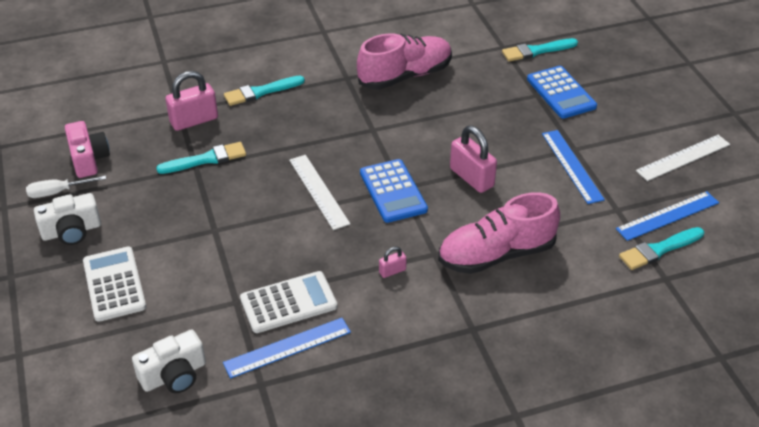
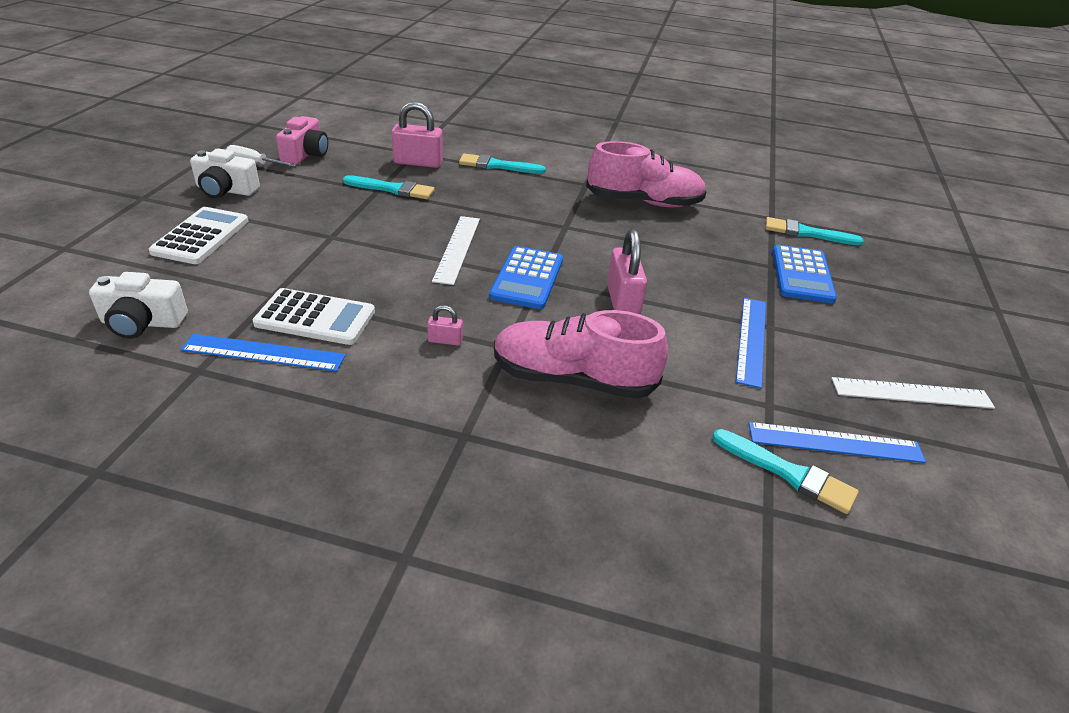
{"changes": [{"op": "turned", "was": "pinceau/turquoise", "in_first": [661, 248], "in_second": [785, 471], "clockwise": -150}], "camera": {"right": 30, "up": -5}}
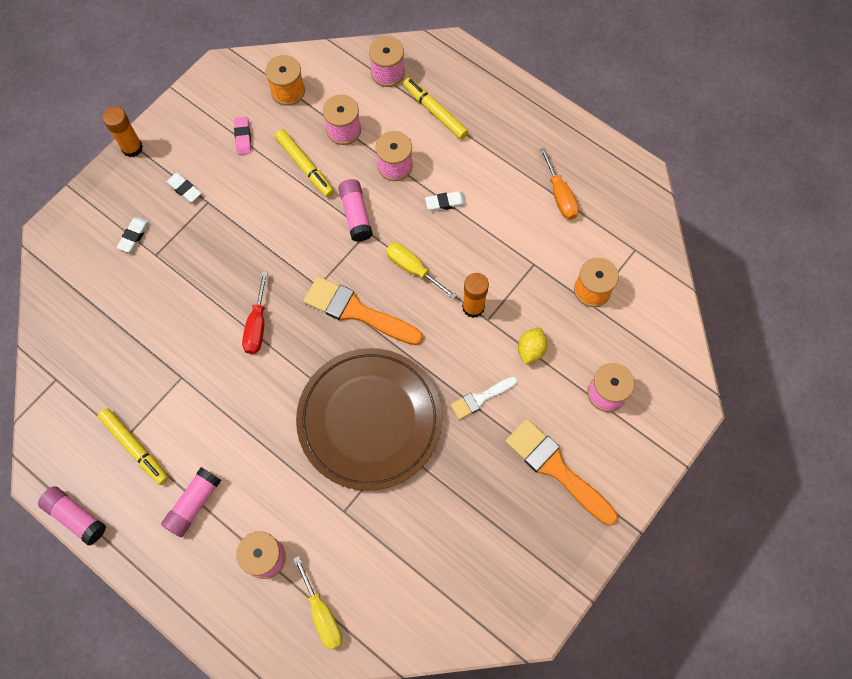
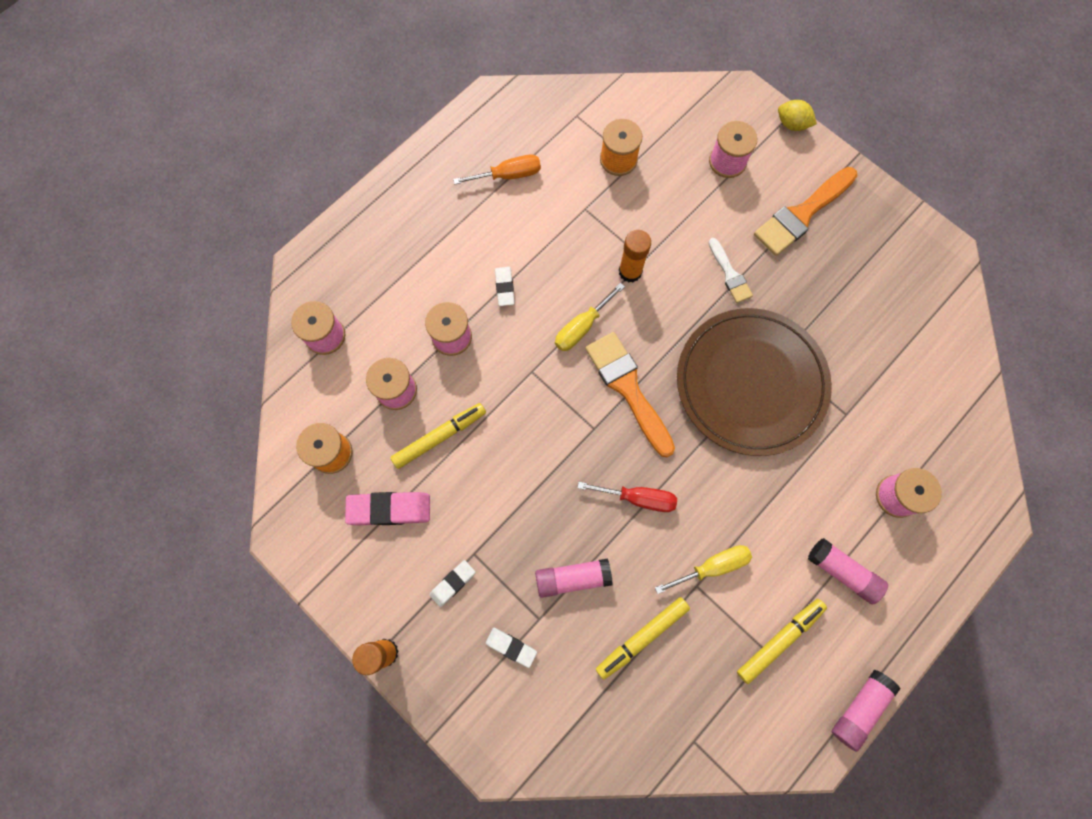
{"changes": [{"op": "moved", "was": "tournevis/jaune", "in_first": [317, 603], "in_second": [703, 569]}, {"op": "moved", "was": "bâton de colle/rose", "in_first": [355, 210], "in_second": [574, 578]}, {"op": "moved", "was": "feutre/jaune", "in_first": [435, 108], "in_second": [643, 638]}, {"op": "moved", "was": "citron/jaune", "in_first": [533, 346], "in_second": [797, 115]}, {"op": "turned", "was": "pinceau/orange", "in_first": [363, 310], "in_second": [630, 394], "clockwise": 120}, {"op": "resized", "was": "gomme/rose", "in_first": [242, 136], "in_second": [387, 508], "ratio": 1.68}], "camera": {"right": -85, "up": 5}}
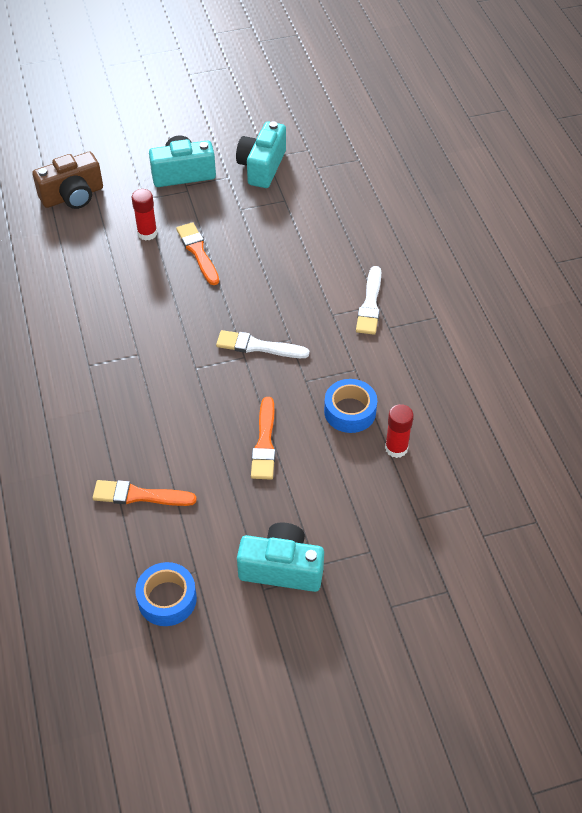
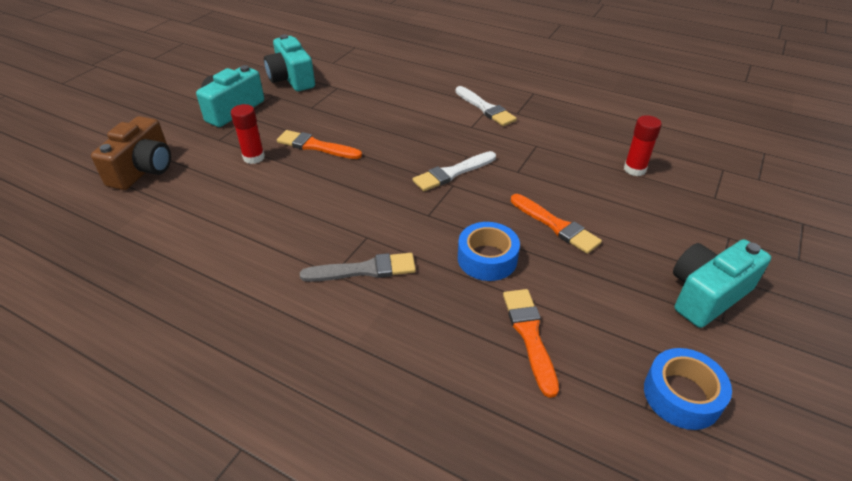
{"changes": [{"op": "added", "now": "pinceau/gris", "in_second": [358, 267]}, {"op": "moved", "was": "ruban adhésif/bleu", "in_first": [350, 406], "in_second": [489, 251]}, {"op": "turned", "was": "pinceau/orange", "in_first": [145, 493], "in_second": [531, 343], "clockwise": 120}], "camera": {"right": -45, "up": -10}}
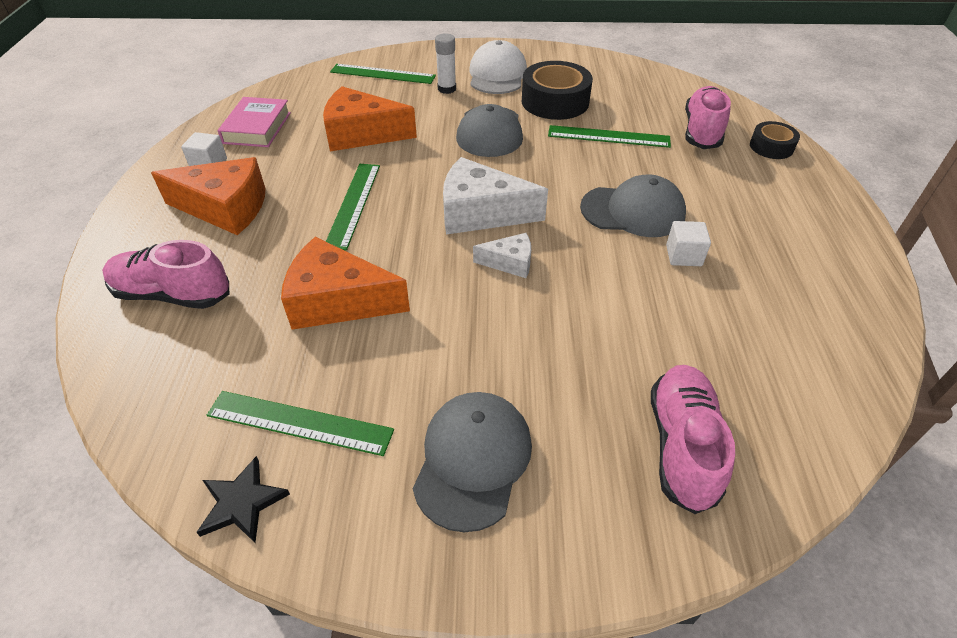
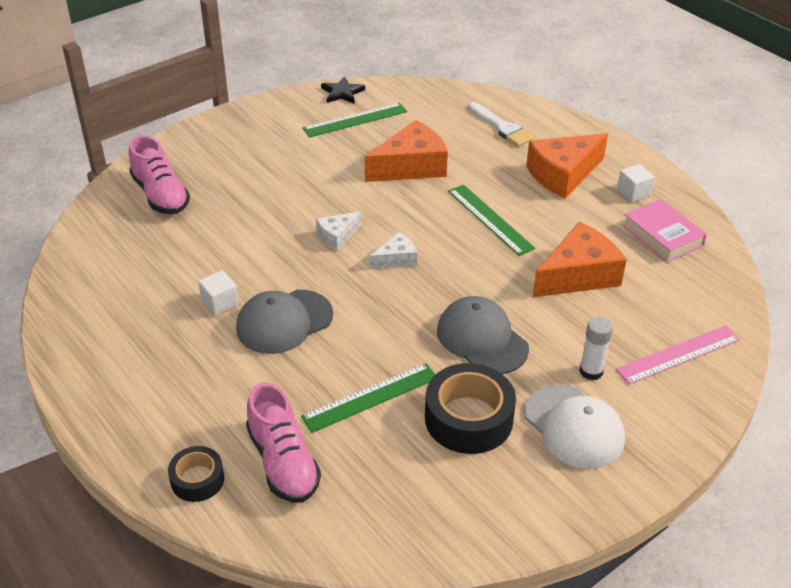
{"changes": [{"op": "removed", "was": "casquette/gris", "in_first": [472, 462]}, {"op": "replaced", "was": "chaussure/rose", "now": "pinceau/blanc", "in_first": [165, 274], "in_second": [501, 124]}, {"op": "recoloured", "was": "règle/vert", "now": "règle/rose", "in_first": [383, 74], "in_second": [678, 355]}, {"op": "resized", "was": "fromage/blanc", "in_first": [495, 196], "in_second": [393, 250], "ratio": 0.53}], "camera": {"right": 140, "up": -5}}
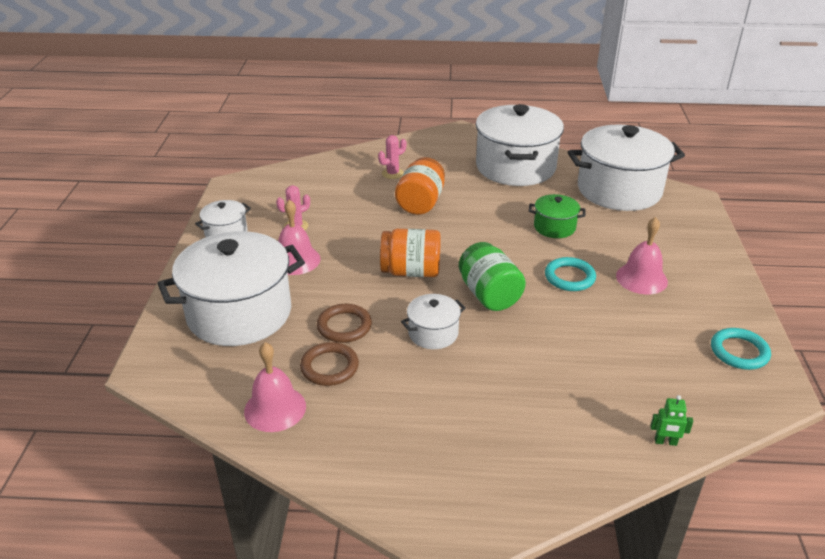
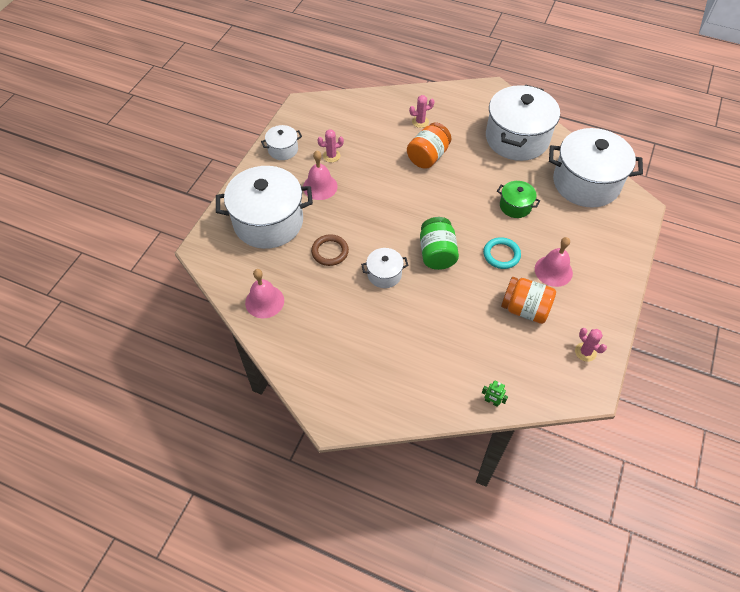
{"changes": [{"op": "removed", "was": "anneau/marron", "in_first": [329, 364]}, {"op": "moved", "was": "bocal/orange", "in_first": [410, 253], "in_second": [528, 300]}, {"op": "replaced", "was": "anneau/turquoise", "now": "cactus/rose", "in_first": [741, 349], "in_second": [591, 345]}], "camera": {"right": 20, "up": 20}}
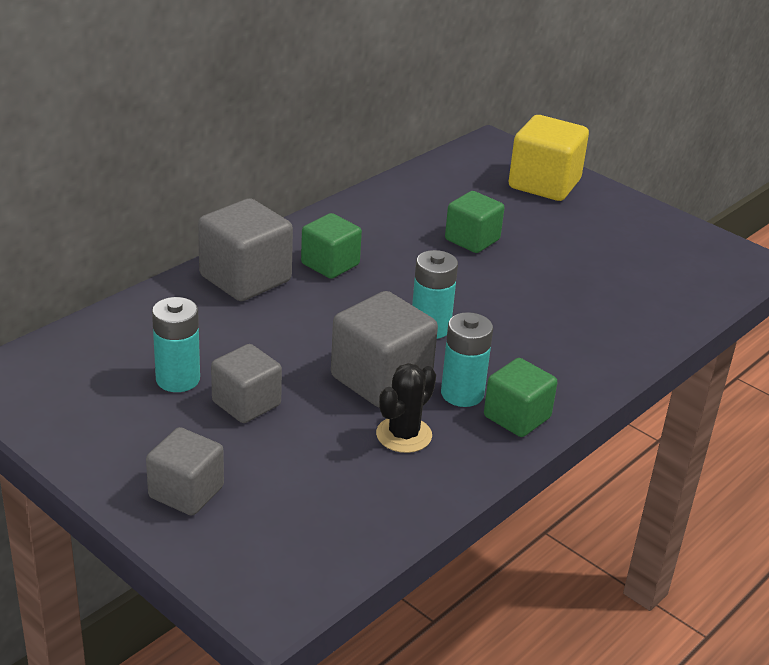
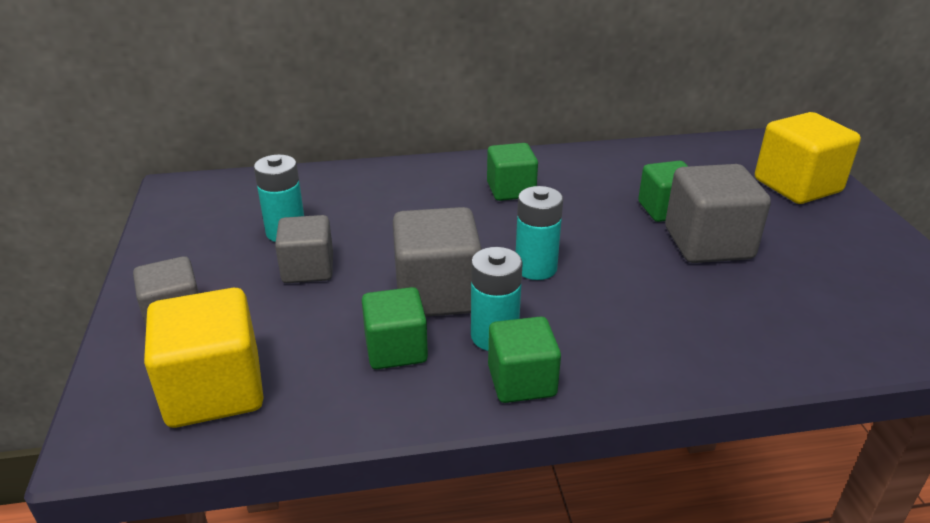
{"changes": [{"op": "added", "now": "cube/jaune", "in_second": [204, 358]}, {"op": "moved", "was": "cube/gris", "in_first": [245, 249], "in_second": [718, 213]}, {"op": "replaced", "was": "cactus/noir", "now": "cube/vert", "in_first": [406, 408], "in_second": [395, 328]}], "camera": {"right": 40, "up": 0}}
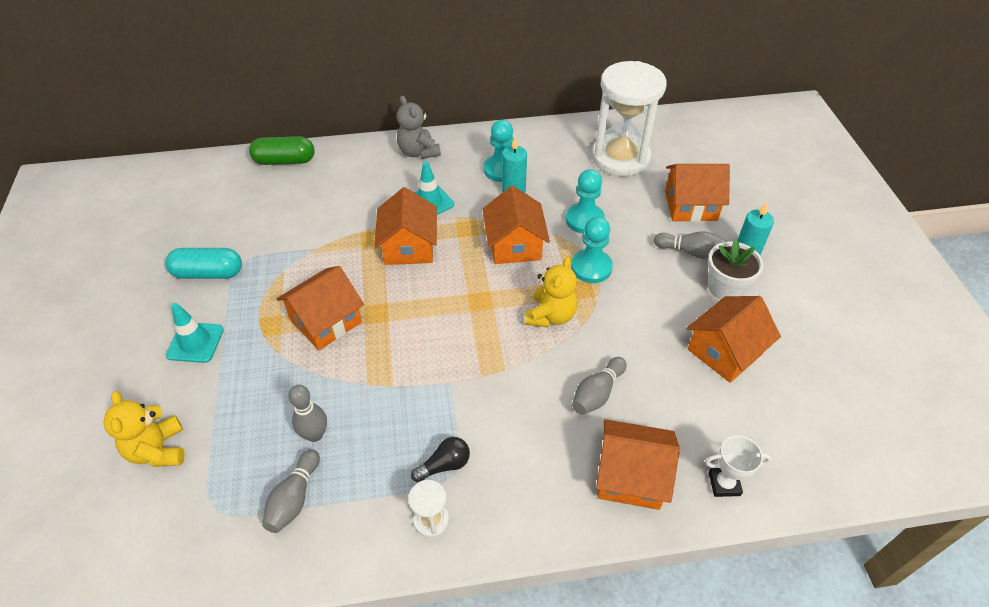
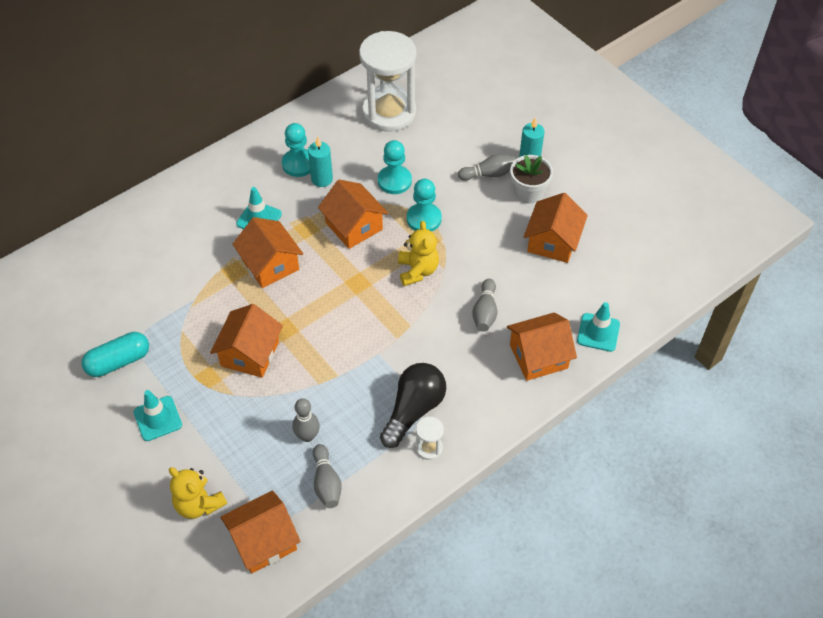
{"changes": [{"op": "removed", "was": "gélule/vert", "in_first": [282, 150]}, {"op": "removed", "was": "ours en peluche/gris", "in_first": [419, 127]}, {"op": "moved", "was": "maison/orange", "in_first": [697, 193], "in_second": [261, 532]}, {"op": "replaced", "was": "trophée/blanc", "now": "cône de chantier/turquoise", "in_first": [738, 466], "in_second": [598, 327]}, {"op": "resized", "was": "ampoule/noir", "in_first": [440, 459], "in_second": [413, 405], "ratio": 1.91}], "camera": {"right": -30, "up": 5}}
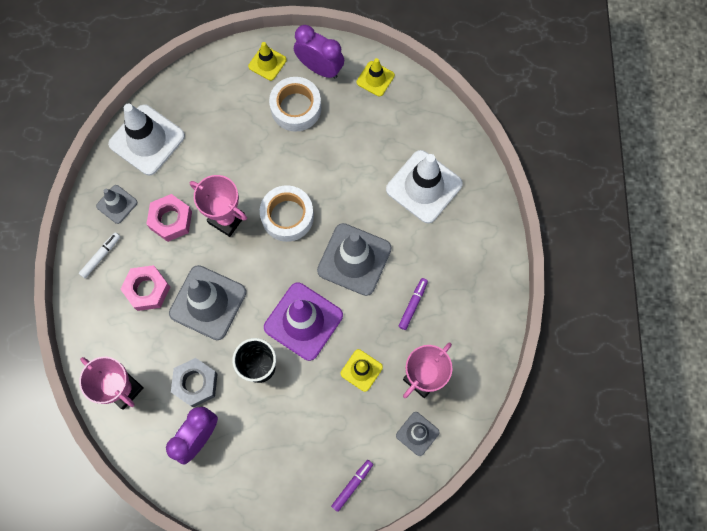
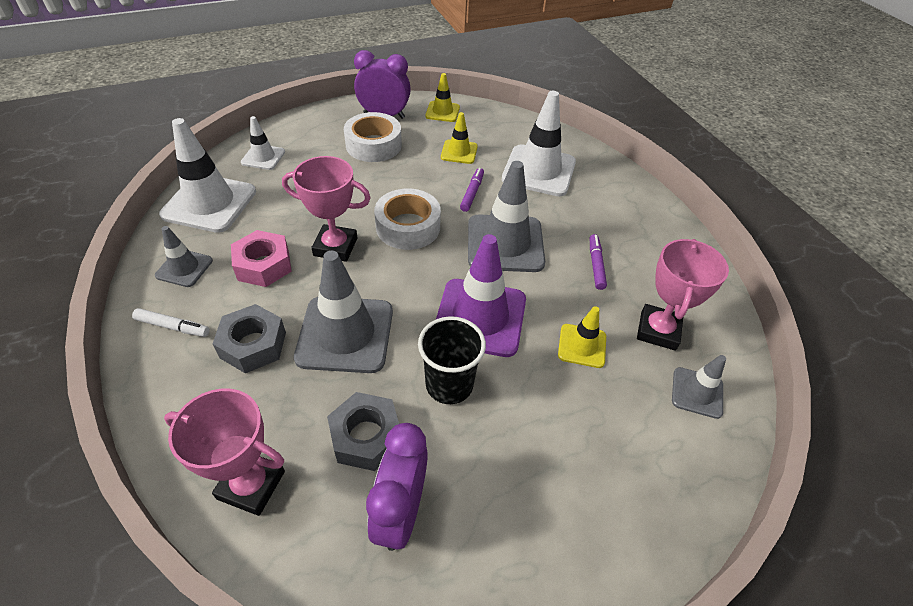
{"changes": [{"op": "added", "now": "cône de chantier/blanc", "in_second": [263, 143]}, {"op": "moved", "was": "cône de chantier/jaune", "in_first": [267, 61], "in_second": [459, 138]}, {"op": "moved", "was": "feutre/violet", "in_first": [352, 486], "in_second": [472, 190]}, {"op": "recoloured", "was": "écrou/rose", "now": "écrou/gris", "in_first": [145, 288], "in_second": [249, 338]}, {"op": "turned", "was": "feutre/blanc", "in_first": [99, 255], "in_second": [171, 322], "clockwise": 90}], "camera": {"right": -25, "up": -25}}
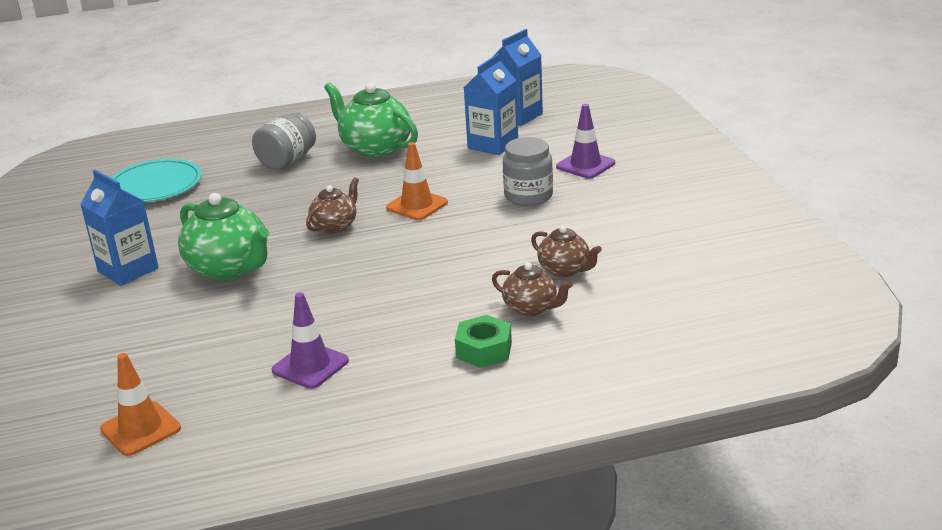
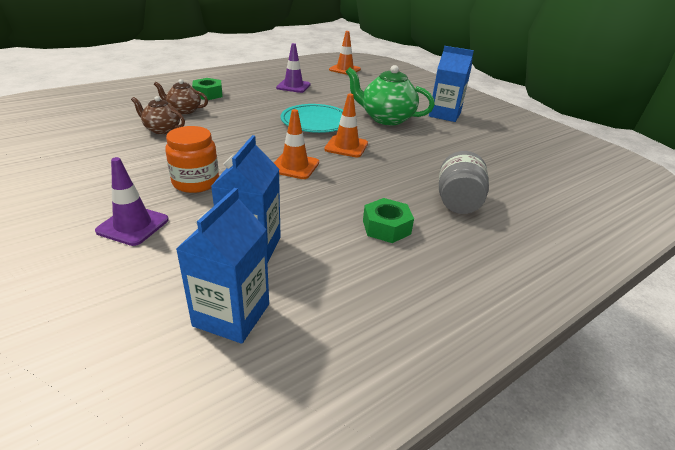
{"changes": [{"op": "moved", "was": "assiette/turquoise", "in_first": [156, 180], "in_second": [311, 118]}, {"op": "replaced", "was": "théière/marron", "now": "cône de chantier/orange", "in_first": [332, 205], "in_second": [346, 125]}, {"op": "replaced", "was": "théière/vert", "now": "écrou/vert", "in_first": [371, 120], "in_second": [388, 220]}, {"op": "recoloured", "was": "bocal/gris", "now": "bocal/orange", "in_first": [528, 171], "in_second": [192, 159]}], "camera": {"right": 155, "up": 5}}
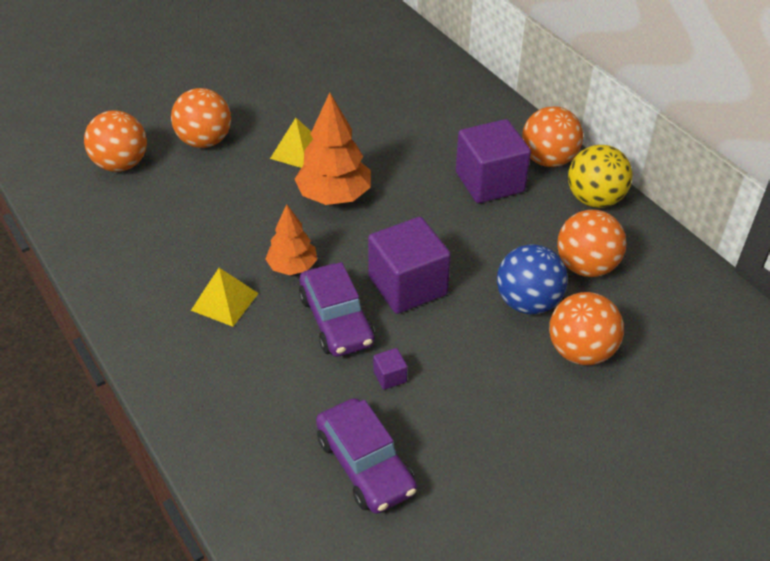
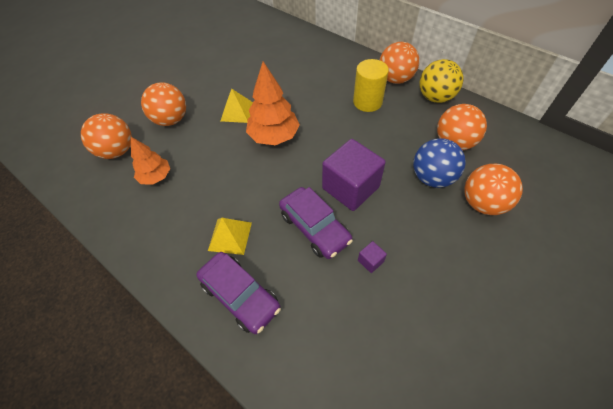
{"changes": [{"op": "moved", "was": "arbre/orange", "in_first": [291, 239], "in_second": [150, 161]}, {"op": "moved", "was": "voiture/violet", "in_first": [366, 456], "in_second": [239, 293]}, {"op": "replaced", "was": "cube/violet", "now": "cylindre/jaune", "in_first": [493, 161], "in_second": [371, 85]}], "camera": {"right": -15, "up": 10}}
